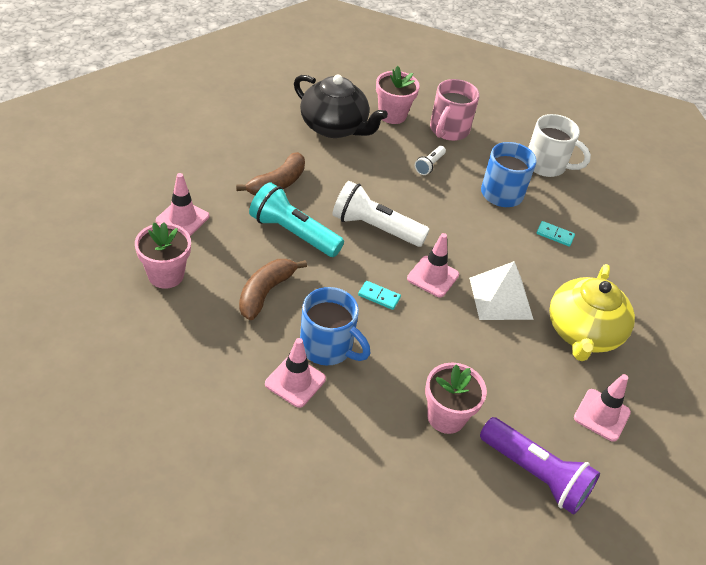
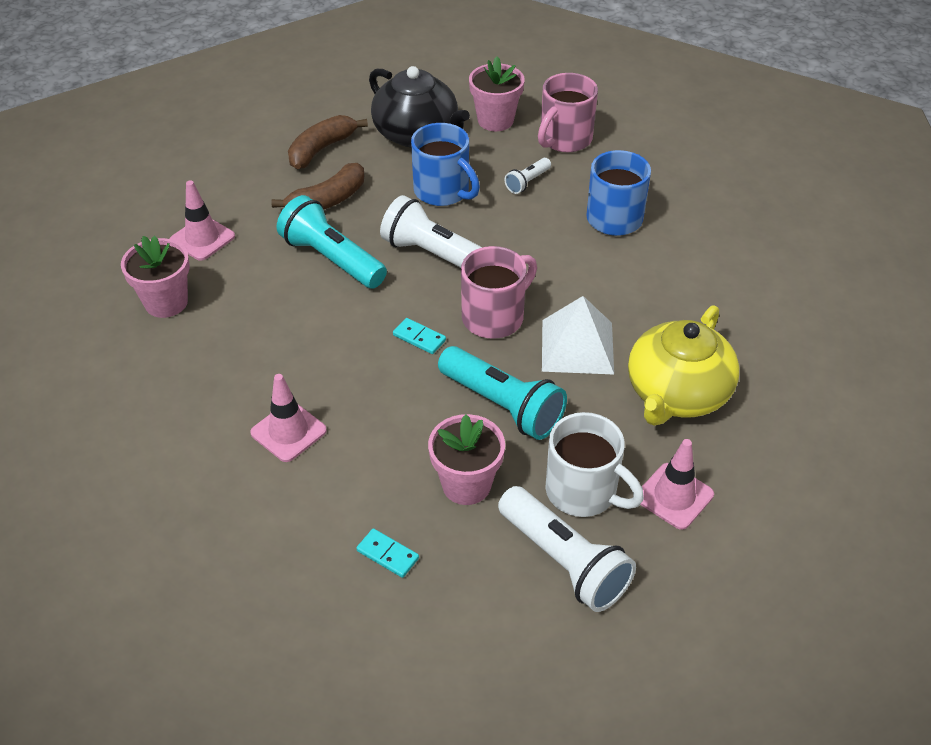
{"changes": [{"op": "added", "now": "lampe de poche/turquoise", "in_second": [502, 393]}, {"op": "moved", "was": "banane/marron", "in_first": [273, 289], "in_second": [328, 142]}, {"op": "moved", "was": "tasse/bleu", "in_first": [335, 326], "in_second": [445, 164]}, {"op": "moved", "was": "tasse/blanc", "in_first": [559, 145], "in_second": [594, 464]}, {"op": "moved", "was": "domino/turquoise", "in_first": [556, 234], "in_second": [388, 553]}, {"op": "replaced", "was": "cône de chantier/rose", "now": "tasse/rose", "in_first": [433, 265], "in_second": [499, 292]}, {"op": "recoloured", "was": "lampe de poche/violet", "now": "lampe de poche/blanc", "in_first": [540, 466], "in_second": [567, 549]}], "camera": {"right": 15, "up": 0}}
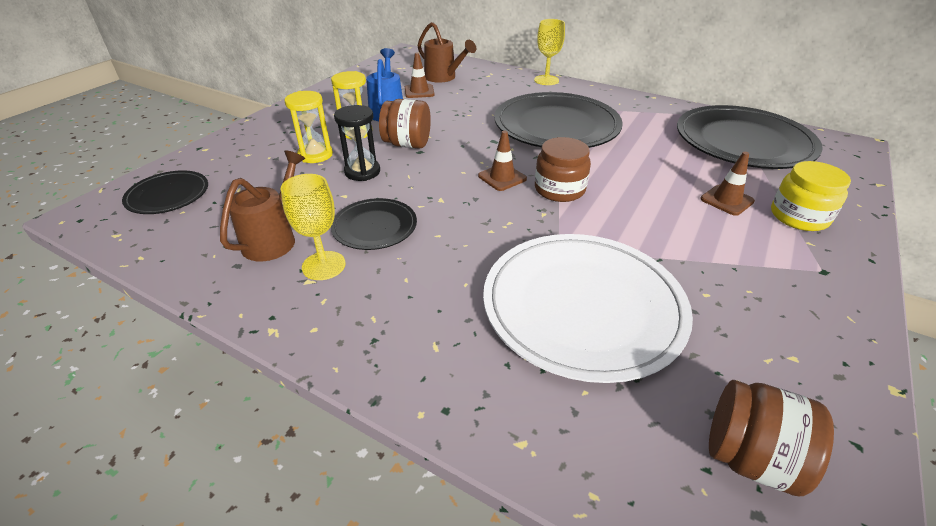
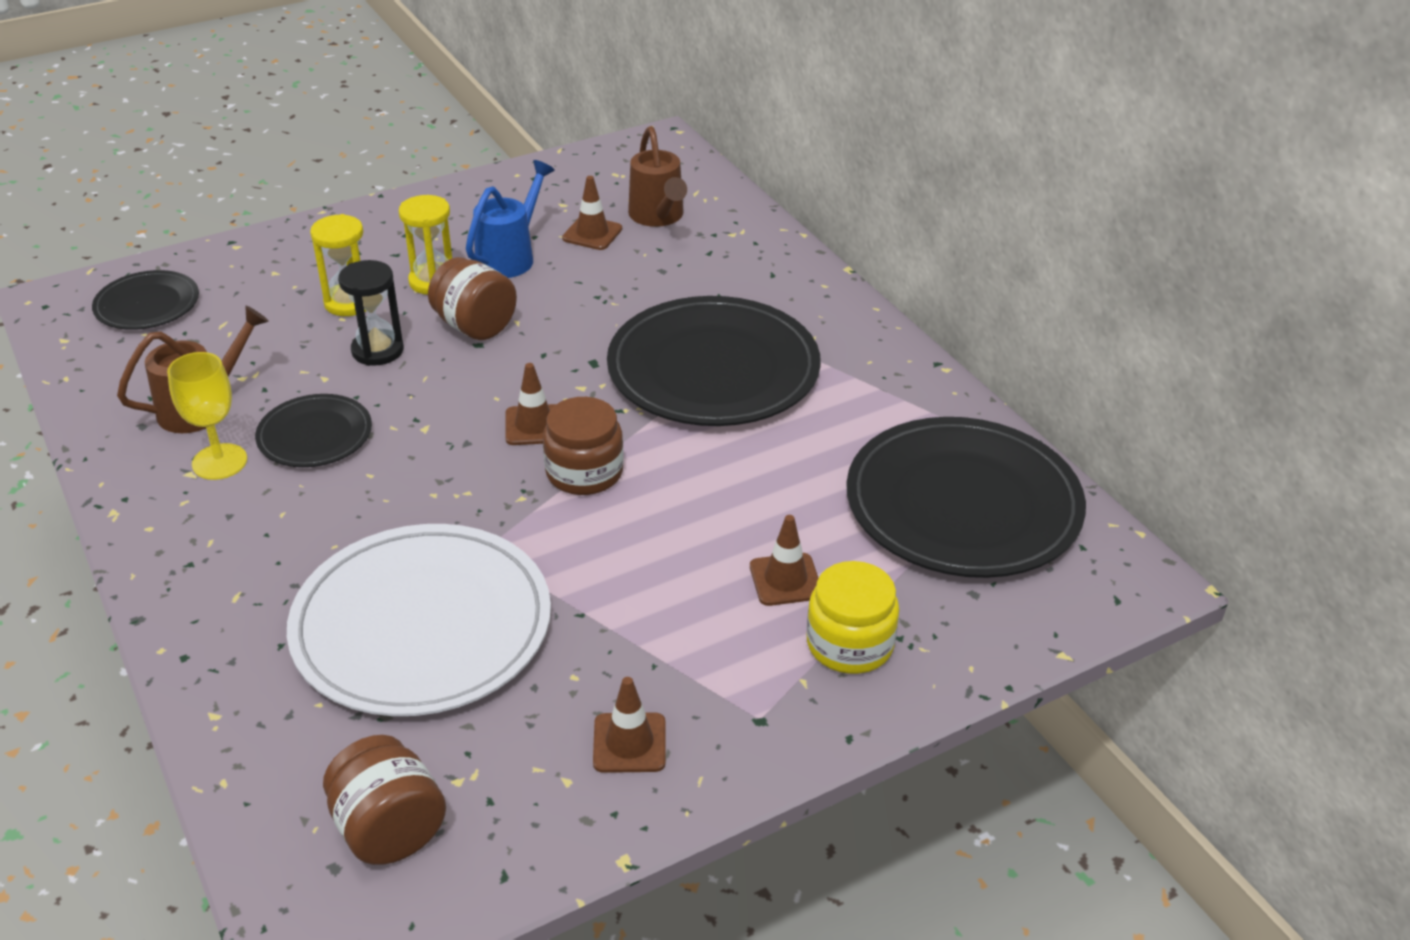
{"changes": [{"op": "removed", "was": "verre à pied/jaune", "in_first": [549, 52]}, {"op": "added", "now": "cône de chantier/marron", "in_second": [629, 725]}], "camera": {"right": 30, "up": 0}}
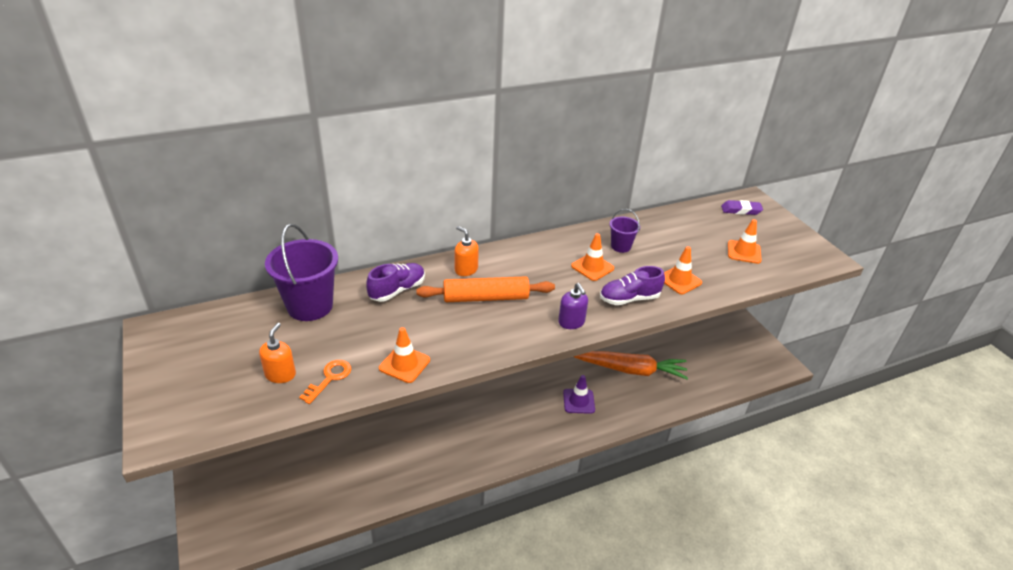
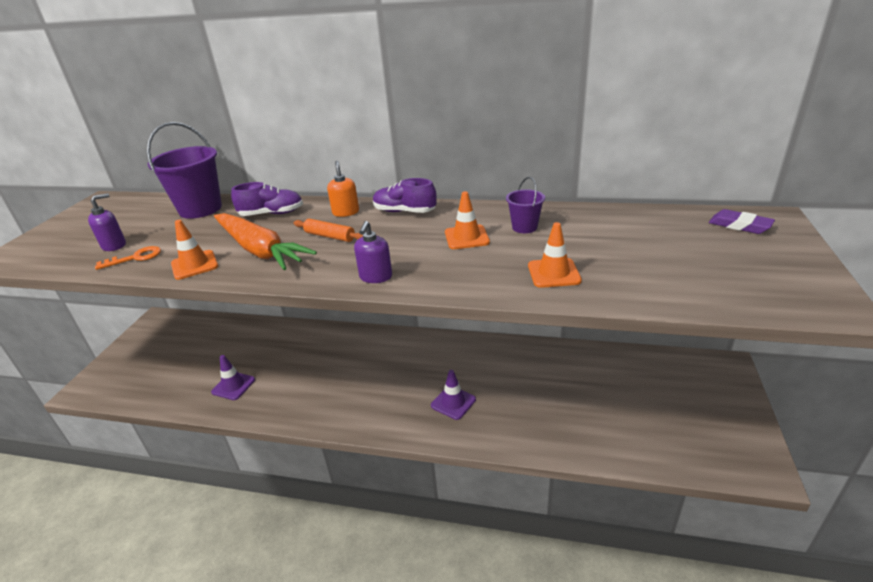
{"changes": [{"op": "removed", "was": "cône de chantier/orange", "in_first": [745, 241]}, {"op": "added", "now": "cône de chantier/violet", "in_second": [233, 377]}, {"op": "moved", "was": "carotte/orange", "in_first": [631, 365], "in_second": [265, 241]}, {"op": "moved", "was": "chaussure/violet", "in_first": [632, 285], "in_second": [404, 195]}, {"op": "recoloured", "was": "distributeur de savon/orange", "now": "distributeur de savon/violet", "in_first": [277, 353], "in_second": [107, 222]}, {"op": "resized", "was": "rouleau à pâtisserie/orange", "in_first": [485, 289], "in_second": [328, 230], "ratio": 0.6}], "camera": {"right": 40, "up": -5}}
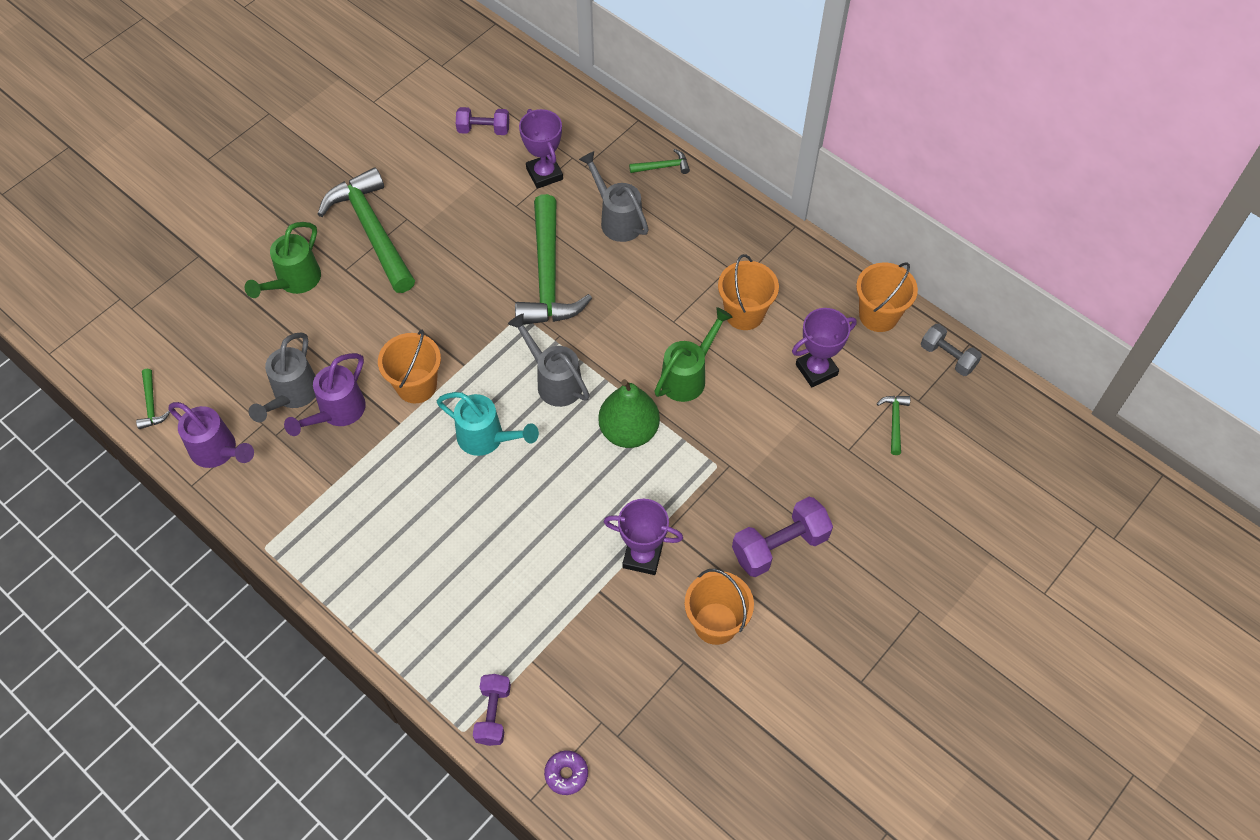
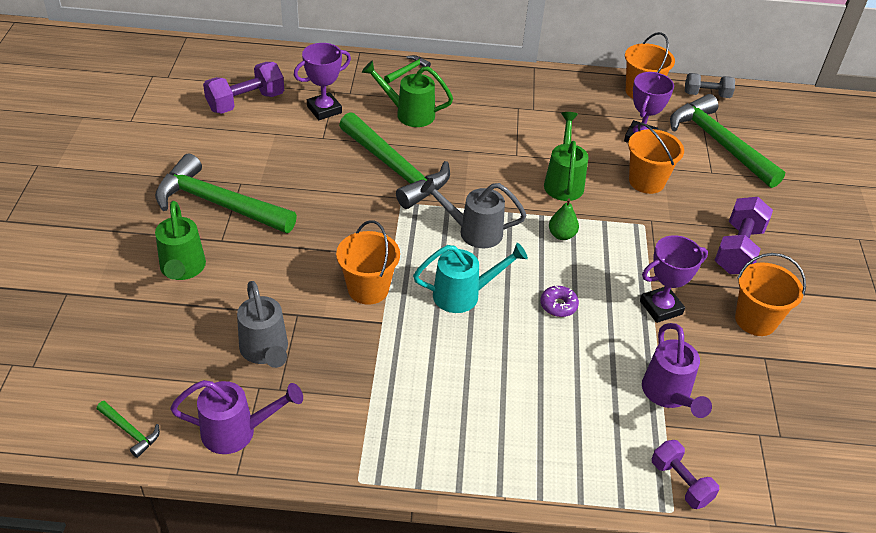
{"changes": [{"op": "moved", "was": "arrosoir/violet", "in_first": [325, 394], "in_second": [677, 370]}, {"op": "moved", "was": "beignet/violet", "in_first": [566, 772], "in_second": [559, 301]}, {"op": "moved", "was": "seau/orange", "in_first": [748, 292], "in_second": [656, 158]}, {"op": "recoloured", "was": "arrosoir/gris", "now": "arrosoir/vert", "in_first": [614, 196], "in_second": [407, 94]}, {"op": "turned", "was": "trophée/violet", "in_first": [541, 149], "in_second": [322, 81], "clockwise": -60}, {"op": "resized", "was": "haltère/violet", "in_first": [482, 121], "in_second": [243, 88], "ratio": 1.54}, {"op": "resized", "was": "poire/vert", "in_first": [629, 413], "in_second": [564, 219], "ratio": 0.53}, {"op": "resized", "was": "marteau/vert", "in_first": [893, 425], "in_second": [727, 141], "ratio": 2.41}], "camera": {"right": -40, "up": -15}}
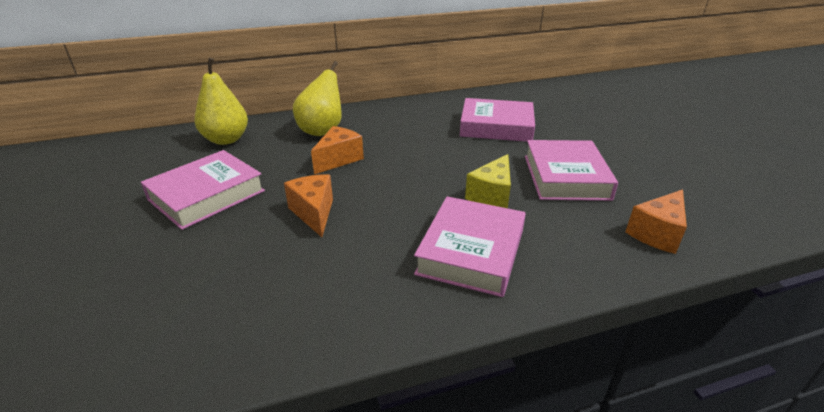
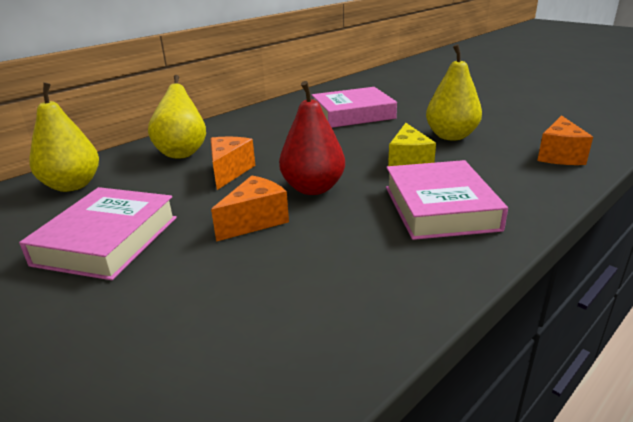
{"changes": [{"op": "added", "now": "poire/rouge", "in_second": [312, 138]}, {"op": "replaced", "was": "livre/rose", "now": "poire/jaune", "in_first": [571, 170], "in_second": [454, 92]}, {"op": "turned", "was": "fromage/orange", "in_first": [308, 205], "in_second": [250, 208], "clockwise": 90}], "camera": {"right": -25, "up": -5}}
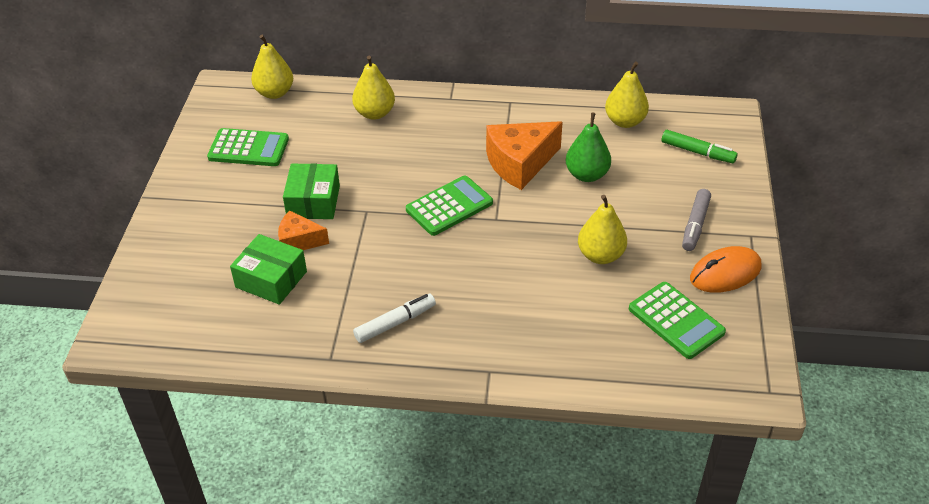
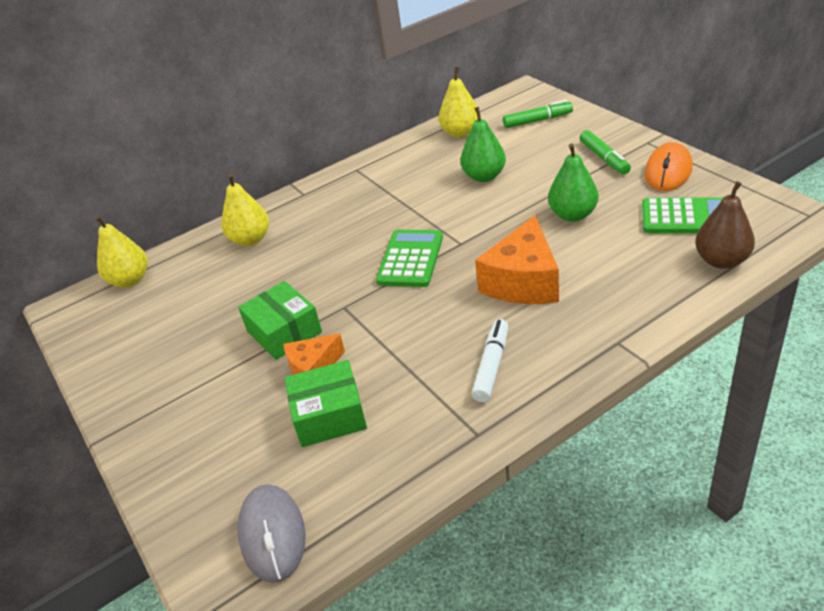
{"changes": [{"op": "removed", "was": "calculatrice/vert", "in_first": [248, 147]}, {"op": "added", "now": "souris/gris", "in_second": [271, 533]}, {"op": "added", "now": "poire/marron", "in_second": [725, 225]}, {"op": "moved", "was": "fromage/orange", "in_first": [524, 155], "in_second": [517, 259]}, {"op": "recoloured", "was": "poire/jaune", "now": "poire/vert", "in_first": [602, 229], "in_second": [573, 182]}, {"op": "recoloured", "was": "feutre/gris", "now": "feutre/vert", "in_first": [696, 220], "in_second": [605, 152]}], "camera": {"right": -35, "up": -5}}
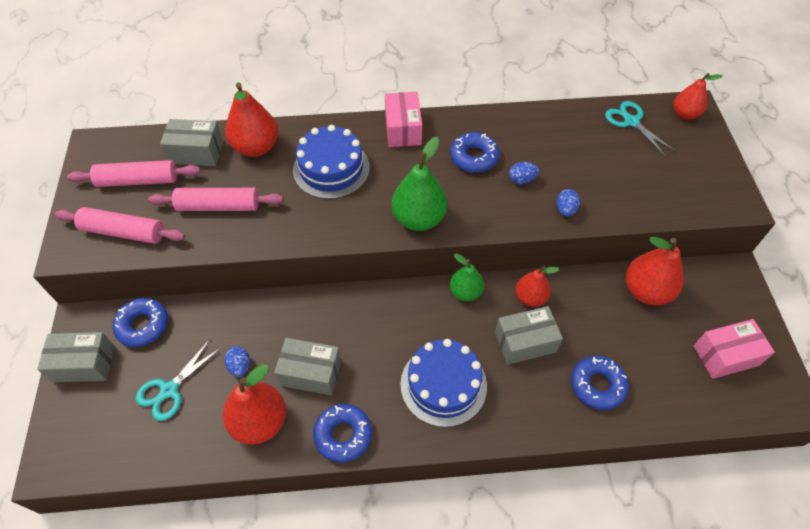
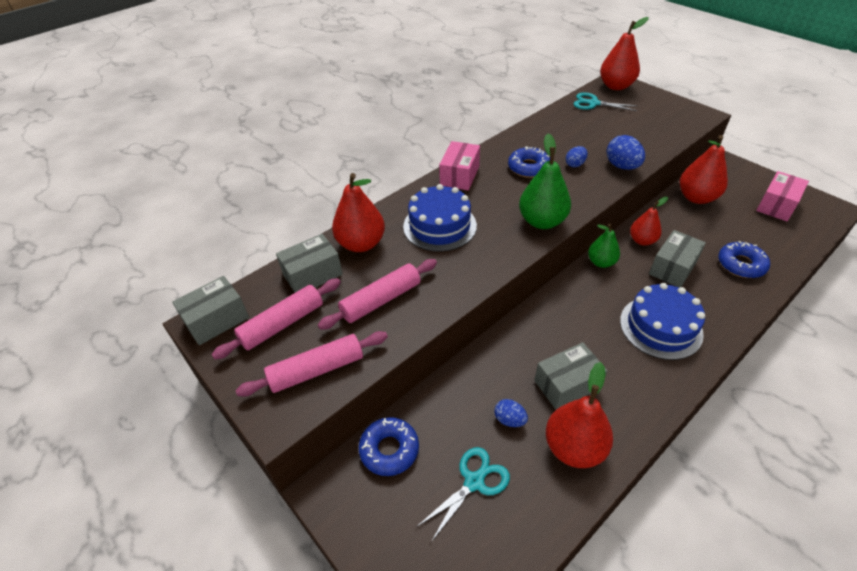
{"changes": [{"op": "removed", "was": "beignet/bleu", "in_first": [342, 433]}, {"op": "moved", "was": "boîte/gris", "in_first": [76, 357], "in_second": [210, 310]}, {"op": "turned", "was": "ciseaux/turquoise", "in_first": [178, 380], "in_second": [464, 494], "clockwise": -135}, {"op": "turned", "was": "boîte/rose", "in_first": [403, 119], "in_second": [459, 166], "clockwise": 60}, {"op": "resized", "was": "œuf/bleu", "in_first": [568, 203], "in_second": [625, 152], "ratio": 1.65}, {"op": "resized", "was": "poire/rouge", "in_first": [698, 96], "in_second": [624, 53], "ratio": 1.58}], "camera": {"right": -35, "up": -10}}
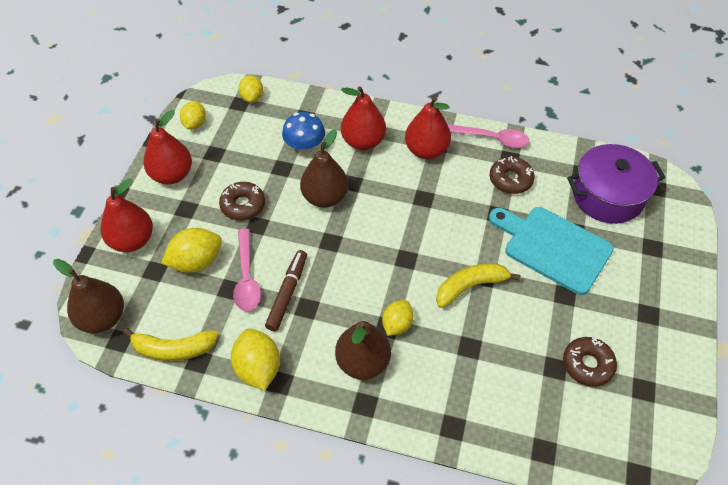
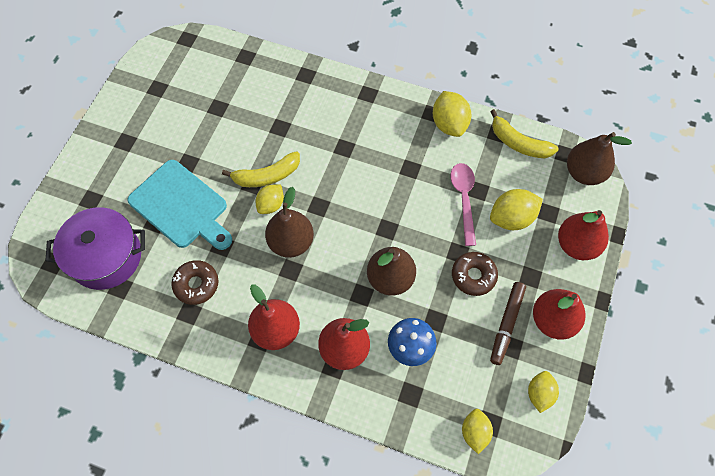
{"changes": [{"op": "removed", "was": "cuillère/rose", "in_first": [488, 136]}, {"op": "removed", "was": "beignet/marron", "in_first": [590, 362]}, {"op": "moved", "was": "feutre/marron", "in_first": [286, 290], "in_second": [508, 323]}, {"op": "moved", "was": "poire/marron", "in_first": [363, 350], "in_second": [289, 222]}, {"op": "moved", "was": "citron/jaune", "in_first": [397, 318], "in_second": [270, 199]}, {"op": "turned", "was": "banane/jaune", "in_first": [171, 344], "in_second": [524, 133], "clockwise": -150}], "camera": {"right": -175, "up": 10}}
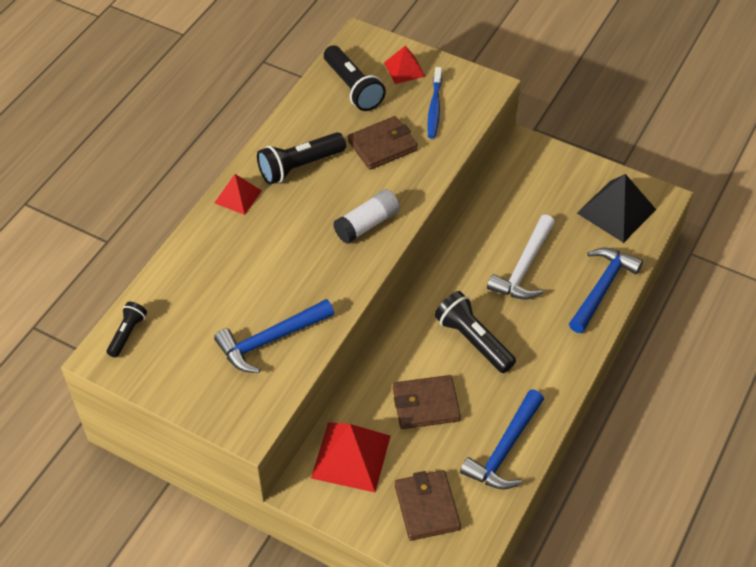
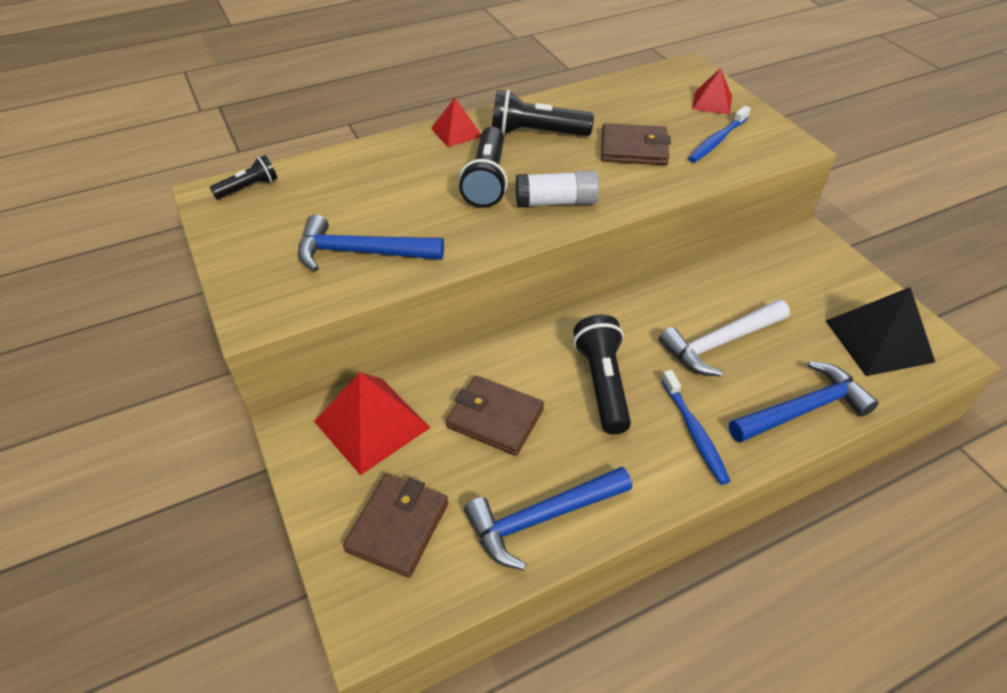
{"changes": [{"op": "added", "now": "brosse à dents/bleu", "in_second": [695, 427]}, {"op": "moved", "was": "lampe de poche/noir", "in_first": [355, 78], "in_second": [483, 167]}], "camera": {"right": 35, "up": -5}}
